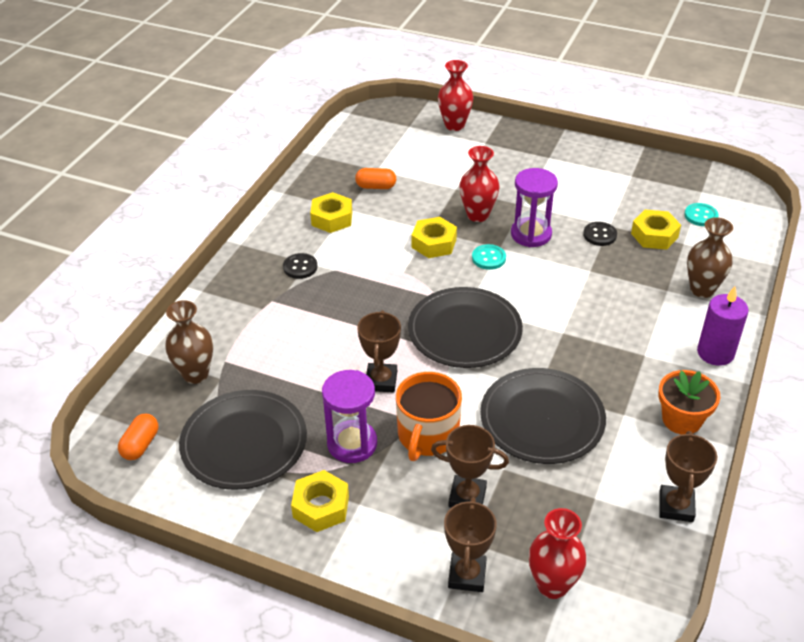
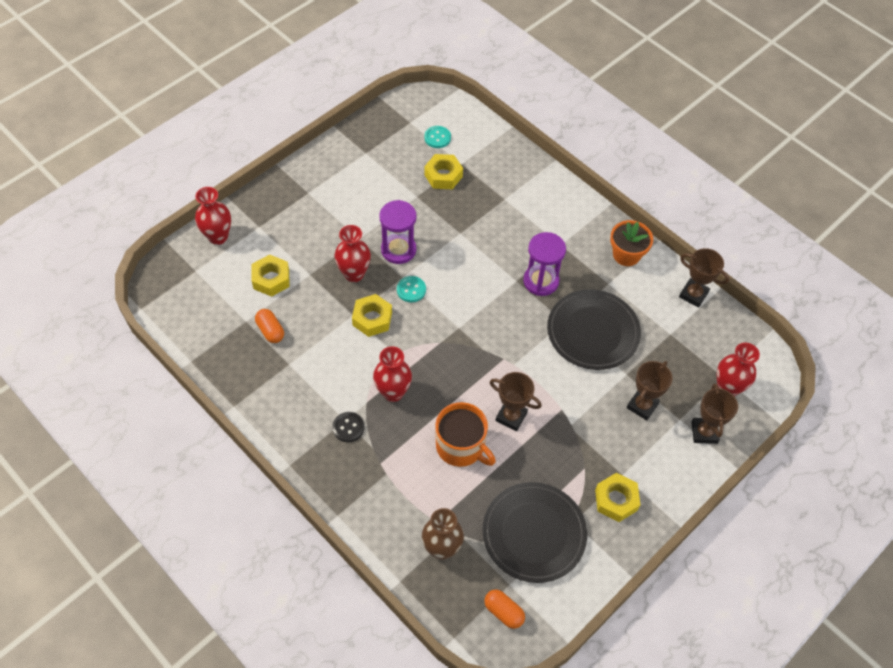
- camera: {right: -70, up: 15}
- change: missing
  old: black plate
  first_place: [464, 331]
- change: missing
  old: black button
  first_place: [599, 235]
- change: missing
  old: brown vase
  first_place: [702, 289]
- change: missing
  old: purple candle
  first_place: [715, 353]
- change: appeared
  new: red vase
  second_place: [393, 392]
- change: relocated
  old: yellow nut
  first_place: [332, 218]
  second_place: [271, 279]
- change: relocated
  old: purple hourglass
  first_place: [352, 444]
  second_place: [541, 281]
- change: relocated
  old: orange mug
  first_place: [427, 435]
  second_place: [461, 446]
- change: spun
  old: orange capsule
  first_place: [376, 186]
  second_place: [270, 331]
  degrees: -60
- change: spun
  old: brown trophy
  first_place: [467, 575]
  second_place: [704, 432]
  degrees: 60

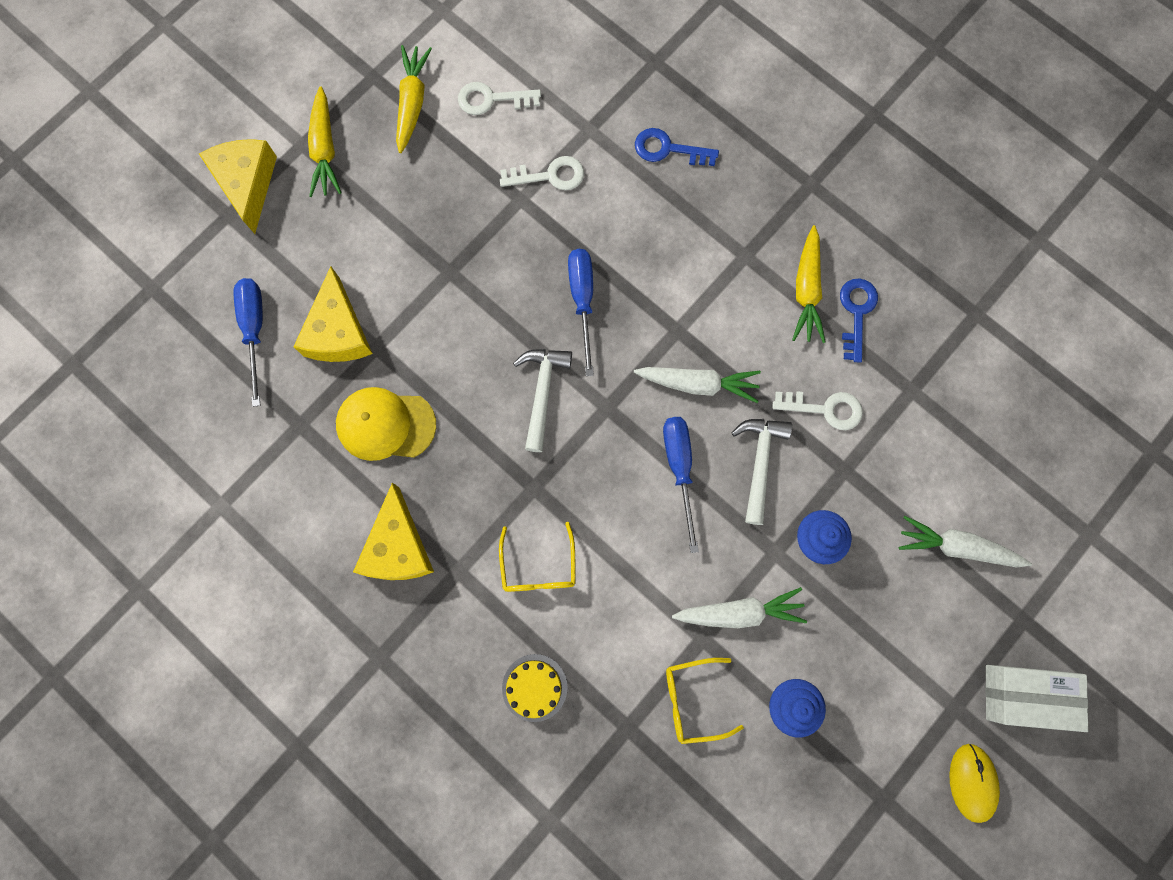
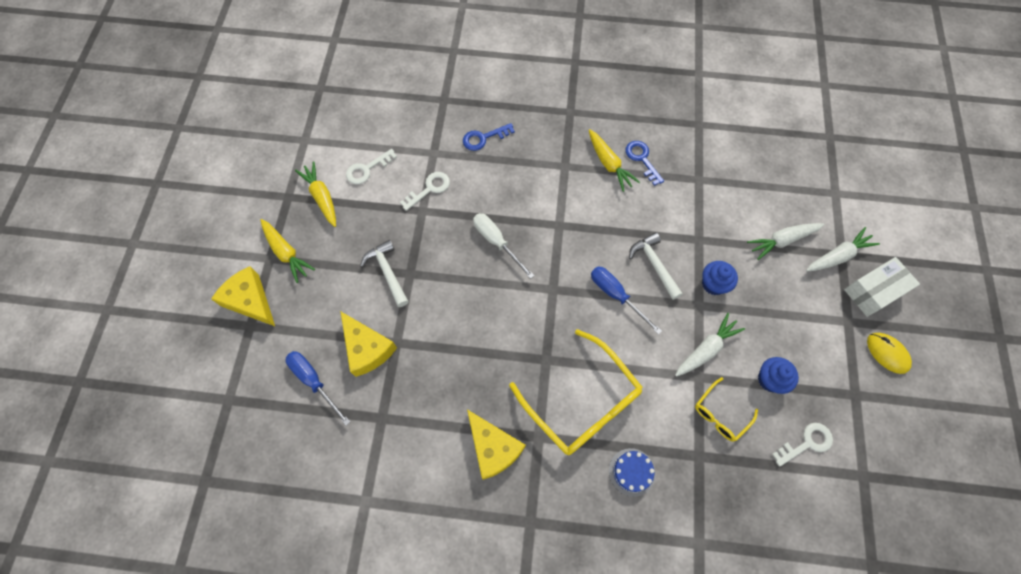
- camera: {right: -35, up: -10}
- change: missing
  old: yellow cap
  first_place: [385, 424]
- change: relocated
  old: white hammer
  first_place: [542, 393]
  second_place: [387, 272]
- change: relocated
  old: white carrot
  first_place: [698, 384]
  second_place: [838, 256]
- change: relocated
  old: white key
  first_place: [825, 409]
  second_place: [807, 443]
- change: colour
  old: yellow cake
  new: blue cake
  first_place: [534, 687]
  second_place: [631, 472]
- change: colour
  old: blue screwdriver
  new: white screwdriver
  first_place: [582, 301]
  second_place: [496, 242]
- change: size
  old: yellow glasses
  first_place: [538, 566]
  second_place: [581, 401]
  factor: 2.01

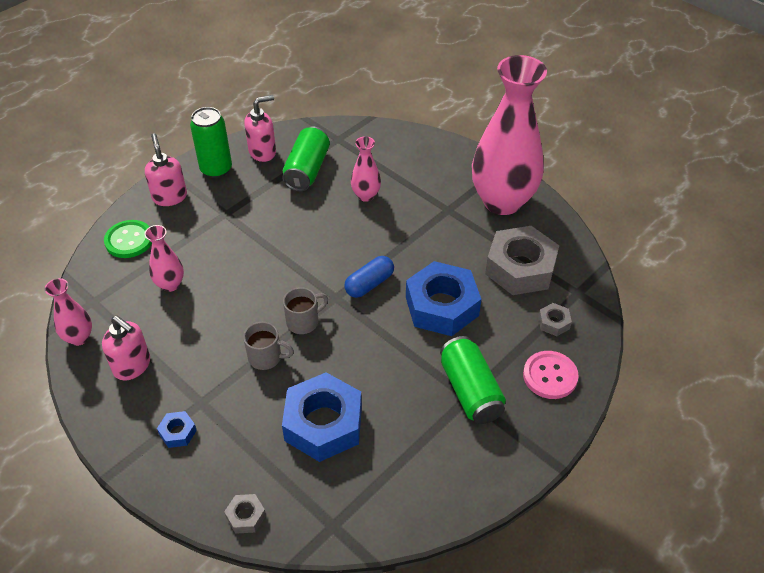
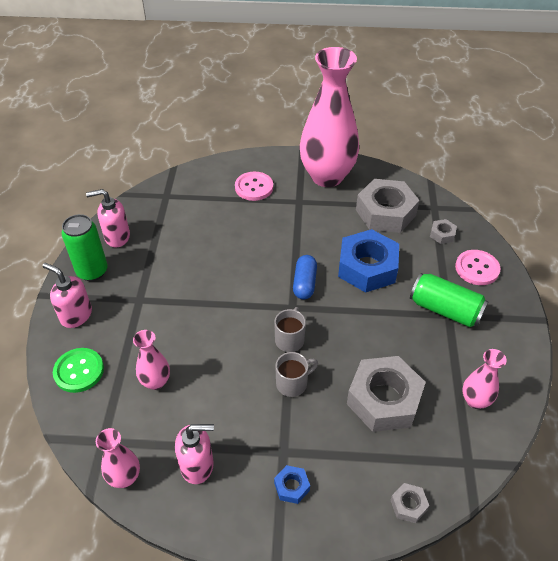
- camera: {right: -40, up: 0}
- change: missing
  old: green can
  first_place: [307, 170]
- change: appeared
  new: pink button
  second_place: [254, 187]
- change: relocated
  old: pink vase
  first_place: [366, 195]
  second_place: [475, 400]
- change: colour
  old: blue nut
  new: grey nut
  first_place: [323, 424]
  second_place: [384, 399]
- change: spun
  old: pink soap dispenser
  first_place: [263, 152]
  second_place: [117, 237]
  degrees: -120

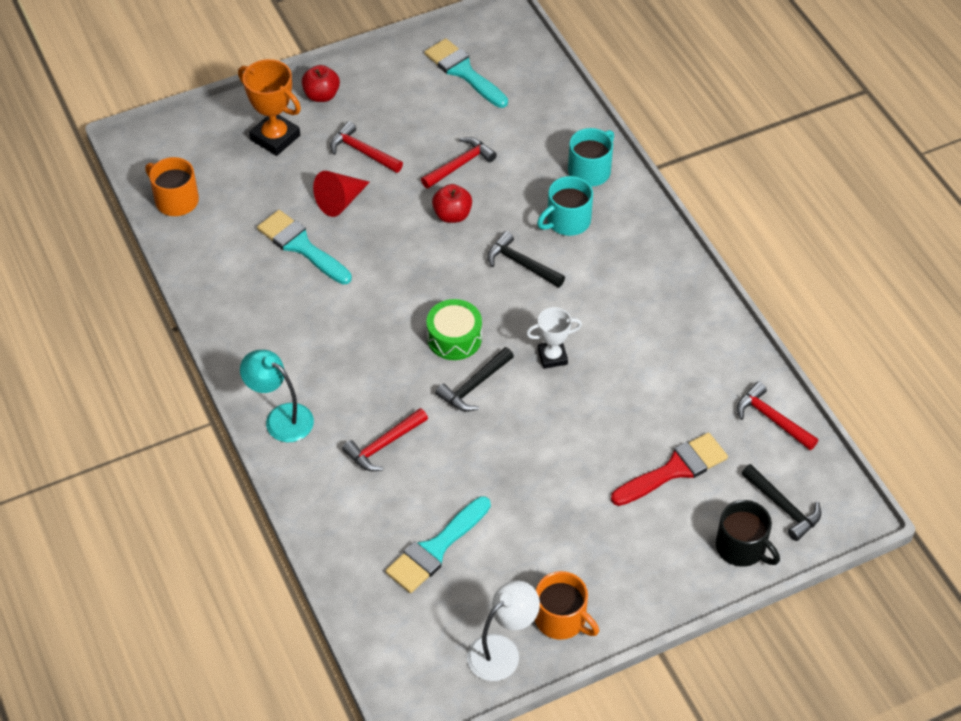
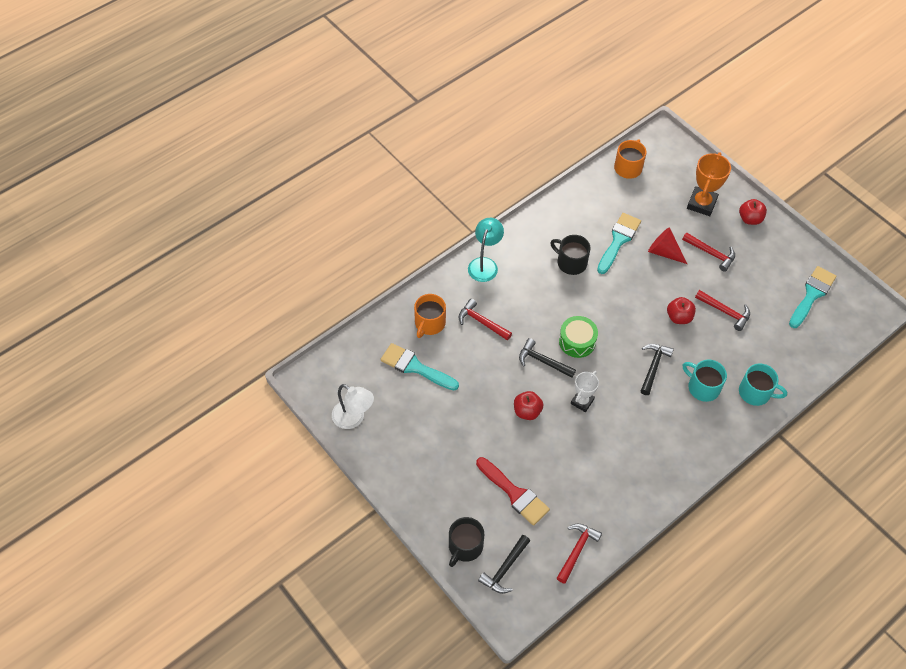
- camera: {right: 75, up: 5}
- change: appeared
  new: red apple
  second_place: [527, 411]
- change: appeared
  new: black mug
  second_place: [571, 262]
- change: relocated
  old: orange mug
  first_place: [561, 619]
  second_place: [429, 323]
- change: spun
  old: red hammer
  first_place: [362, 152]
  second_place: [711, 253]
  degrees: 105
- change: spun
  old: white trophy
  first_place: [552, 357]
  second_place: [582, 401]
  degrees: 60

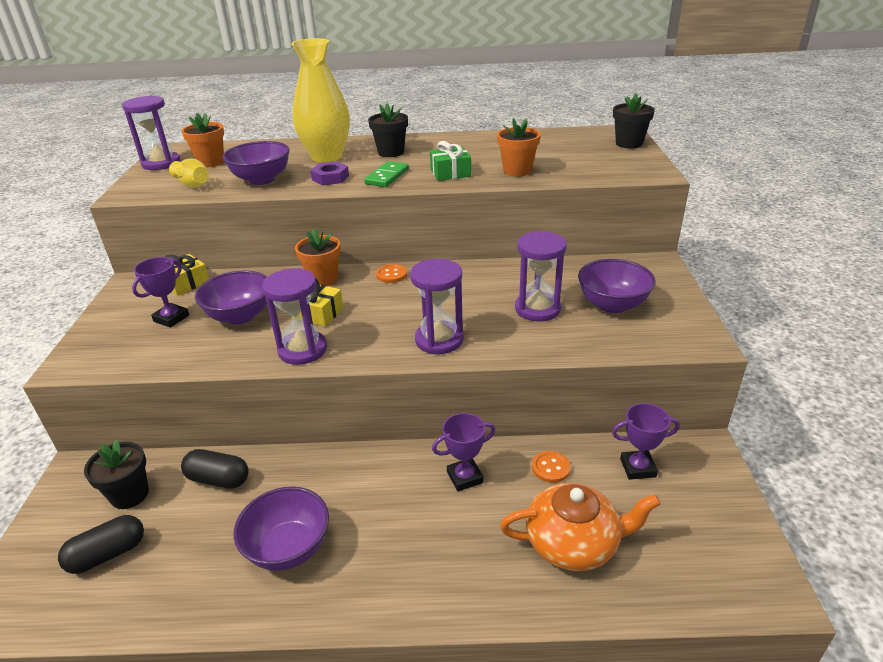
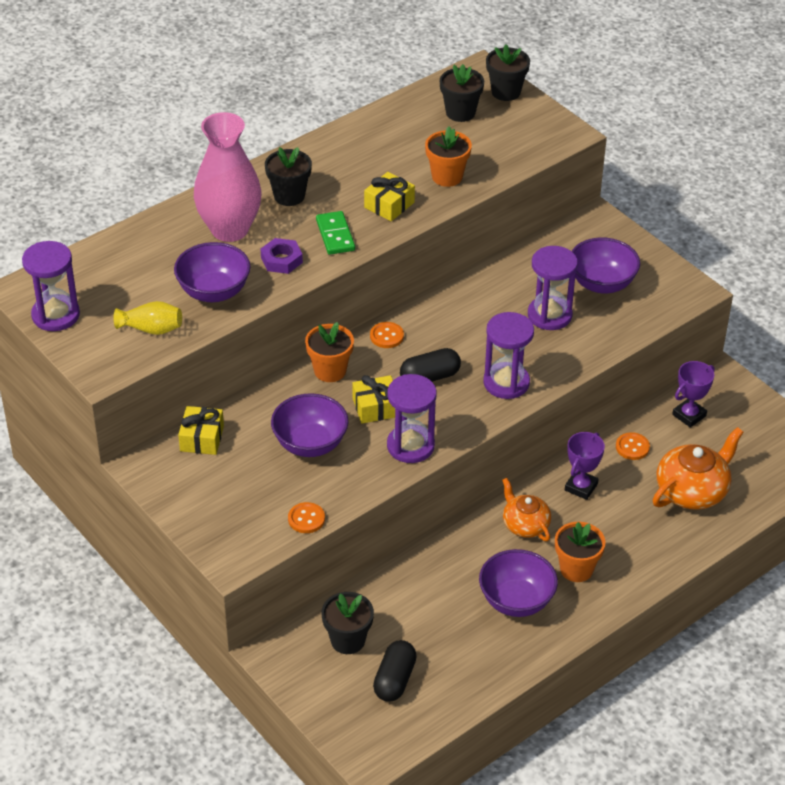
- camera: {right: -40, up: 10}
- change: missing
  old: purple trophy
  first_place: [171, 318]
- change: appeared
  new: orange button
  second_place: [306, 519]
- change: appeared
  new: black flower pot
  second_place: [460, 112]
- change: appeared
  new: orange teapot
  second_place: [525, 524]
- change: relocated
  old: black capsule
  first_place: [218, 479]
  second_place: [430, 377]
- change: relocated
  old: orange flower pot
  first_place: [211, 162]
  second_place: [576, 569]
- change: colour
  old: yellow vase
  new: pink vase
  first_place: [327, 156]
  second_place: [229, 229]
- change: colour
  old: green gift
  new: yellow gift
  first_place: [450, 173]
  second_place: [389, 205]

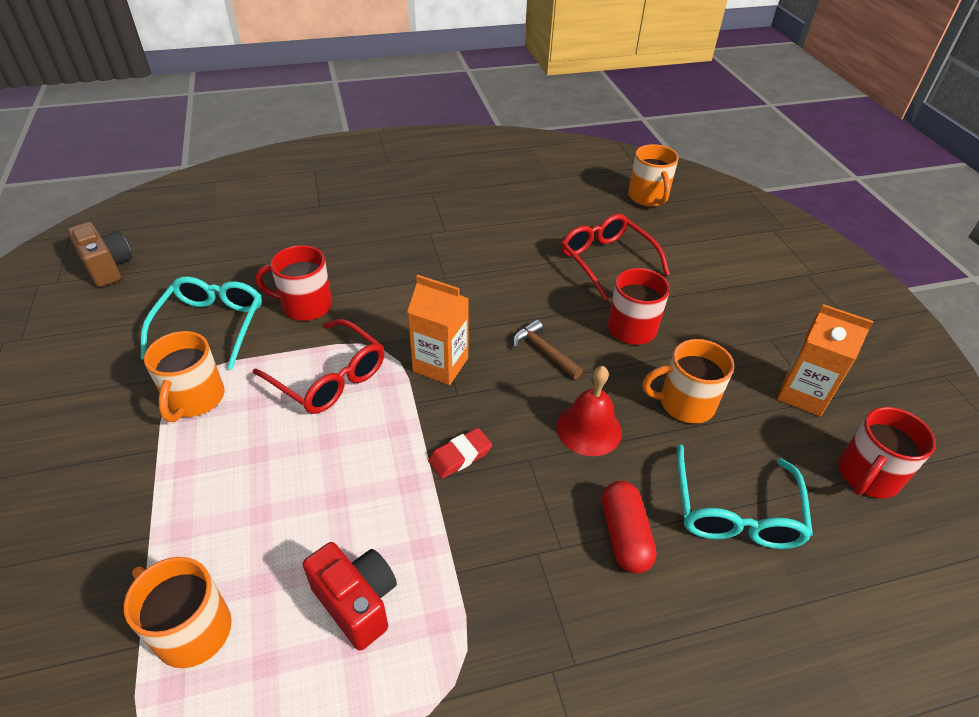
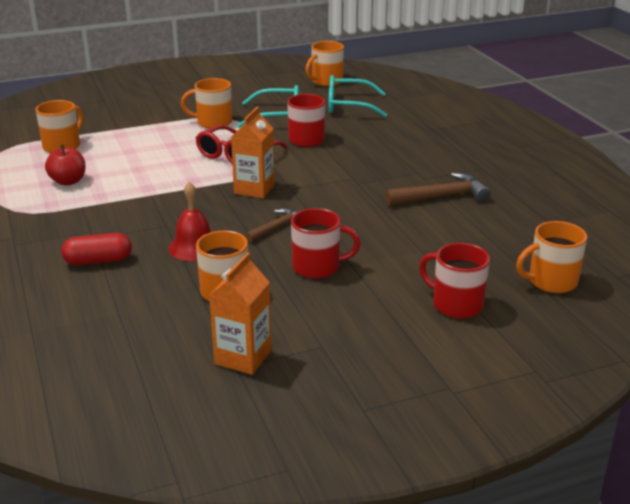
- camera: {right: 85, up: -15}
- change: missing
  old: red eraser
  first_place: [460, 456]
- change: missing
  old: red glasses
  first_place: [606, 261]
- change: appeared
  new: brown hammer
  second_place: [441, 196]
- change: relocated
  old: turquoise glasses
  first_place: [735, 511]
  second_place: [349, 105]
- change: relocated
  old: red mug
  first_place: [867, 476]
  second_place: [455, 304]
- change: exchanged
  old: brown camera
  new: orange mug
  first_place: [108, 267]
  second_place: [326, 81]
- change: exchanged
  old: red camera
  new: red apple
  first_place: [357, 602]
  second_place: [68, 181]

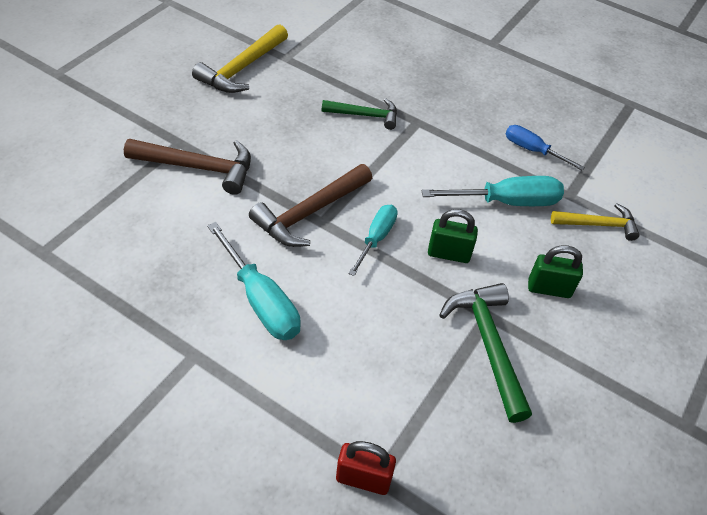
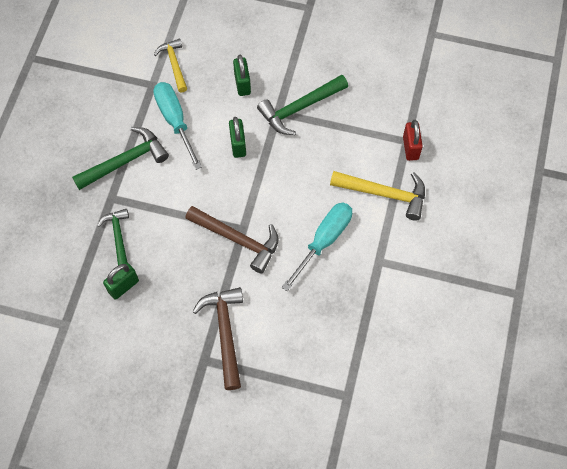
- camera: {right: -105, up: 15}
- change: missing
  old: turquoise screwdriver
  first_place: [376, 238]
- change: missing
  old: blue screwdriver
  first_place: [532, 150]
- change: appeared
  new: green hammer
  second_place: [125, 161]
- change: appeared
  new: green padlock
  second_place: [123, 286]
- change: relocated
  old: yellow hammer
  first_place: [242, 68]
  second_place: [384, 194]

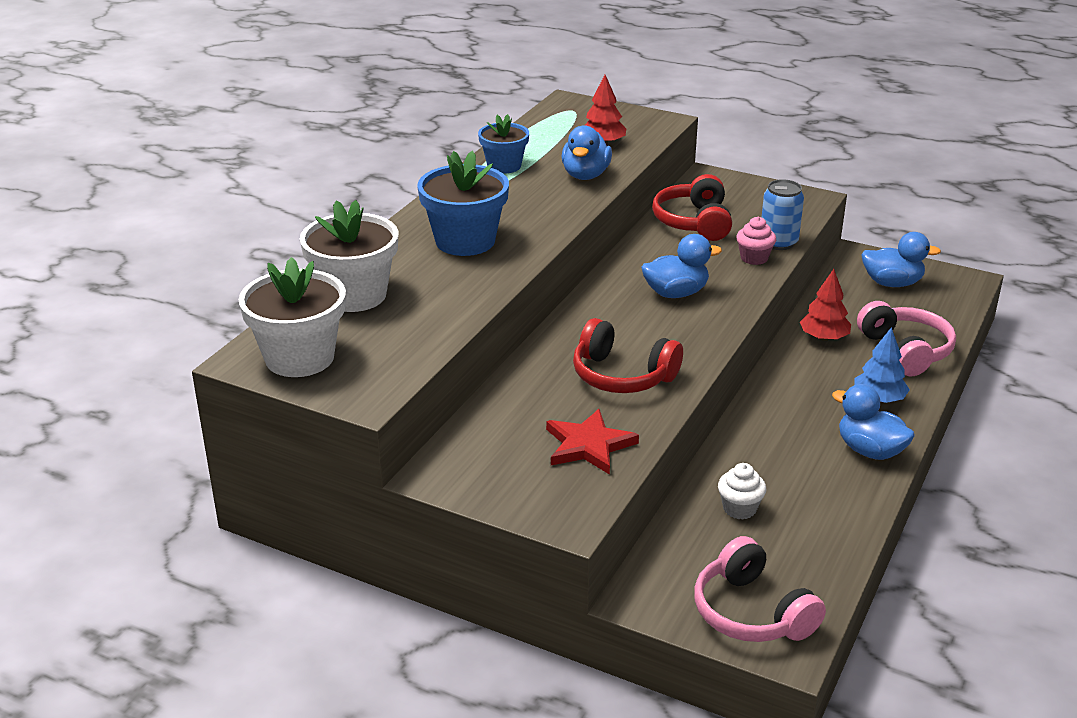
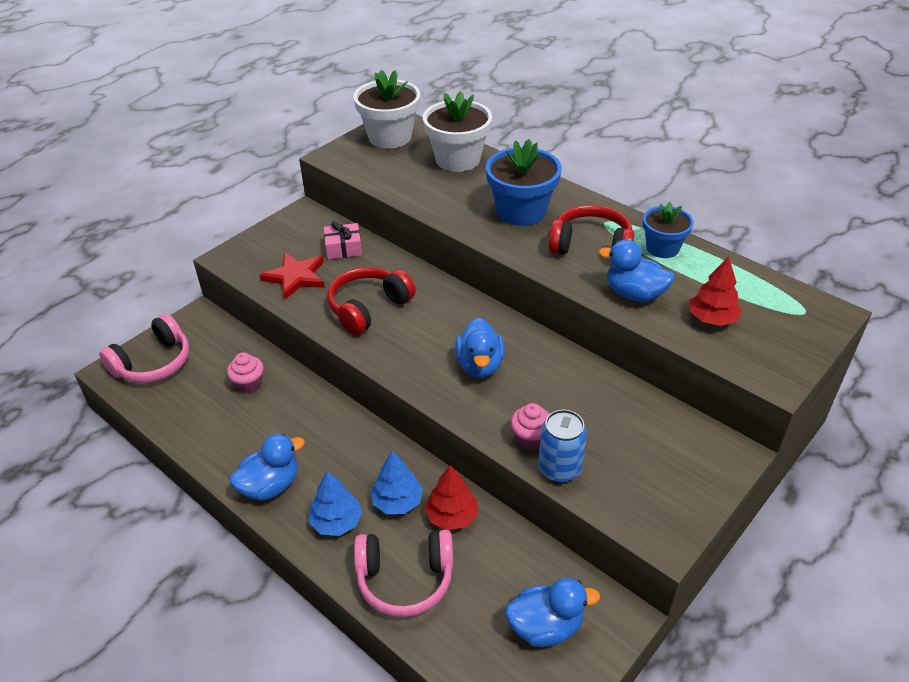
- camera: {right: 105, up: 10}
- change: appeared
  new: pink gift
  second_place: [343, 248]
- change: appeared
  new: blue tree
  second_place: [397, 501]
- change: relocated
  old: red headphones
  first_place: [694, 222]
  second_place: [591, 246]
- change: colour
  old: white cupcake
  new: pink cupcake
  first_place: [739, 509]
  second_place: [249, 384]
- change: spun
  old: pink headphones
  first_place: [752, 612]
  second_place: [153, 363]
  degrees: 150
- change: spun
  old: blue duck
  first_place: [892, 283]
  second_place: [545, 627]
  degrees: -120

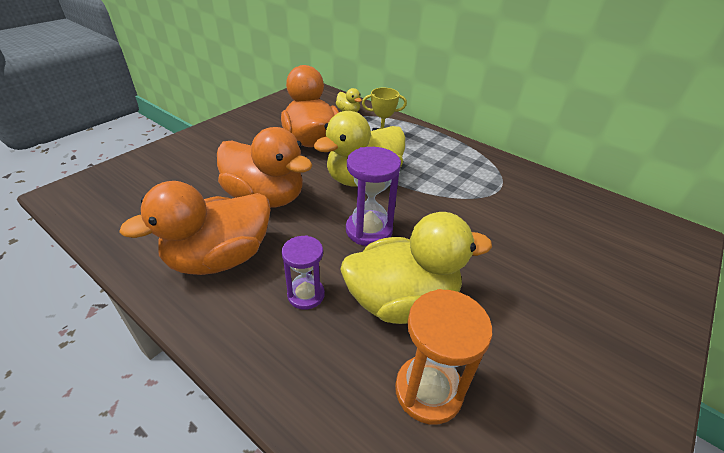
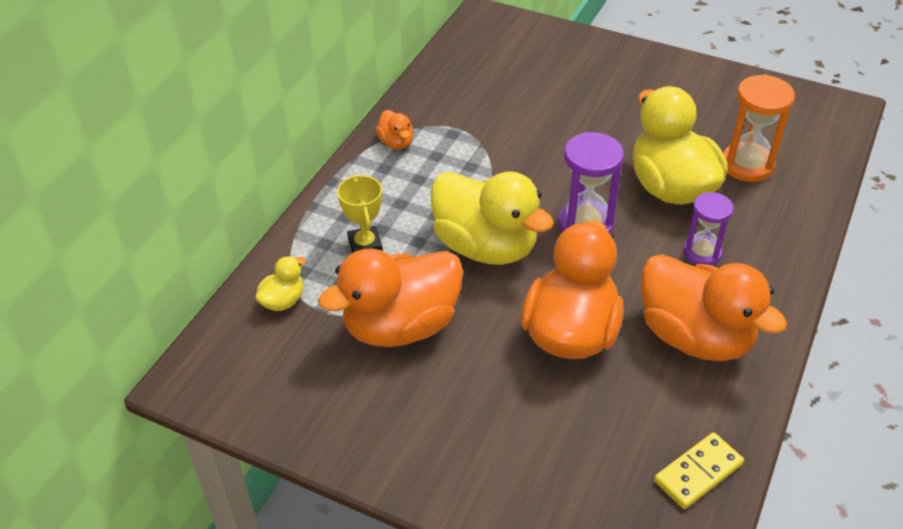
- camera: {right: -100, up: 5}
- change: appeared
  new: orange duck
  second_place: [396, 143]
- change: appeared
  new: yellow domino
  second_place: [698, 473]

